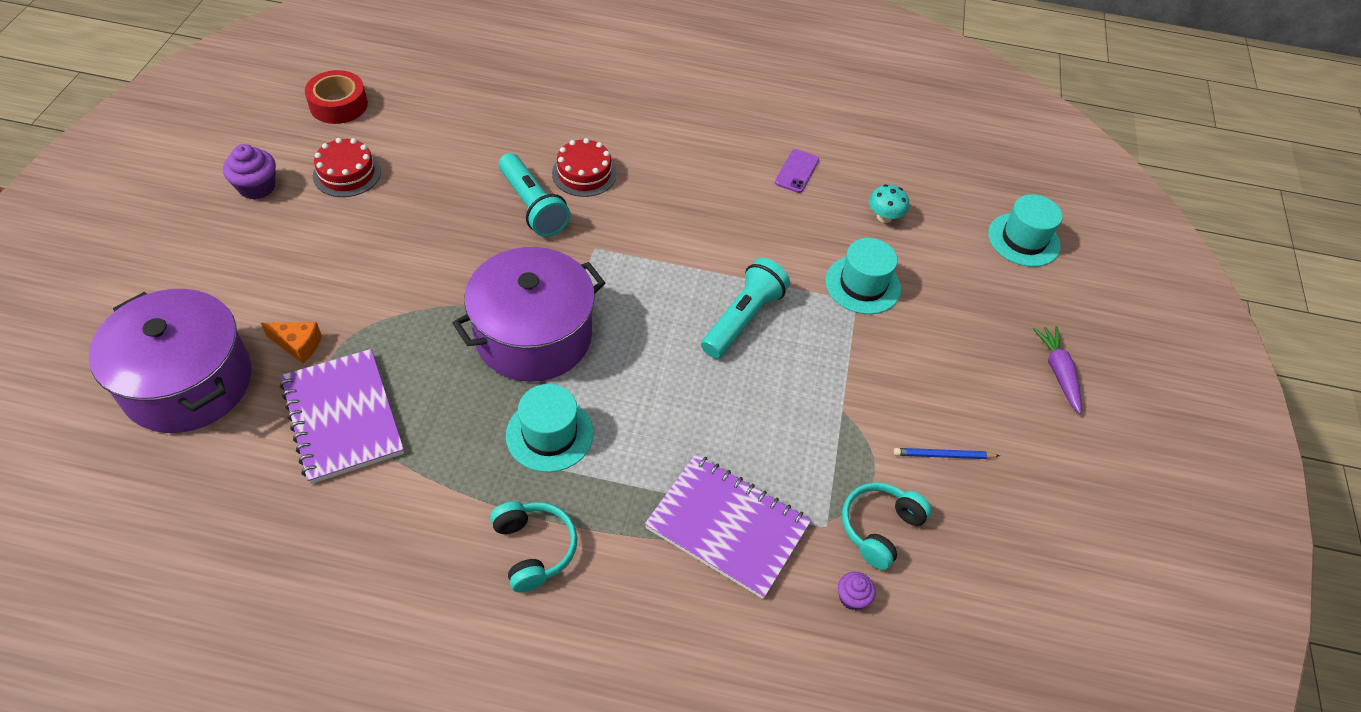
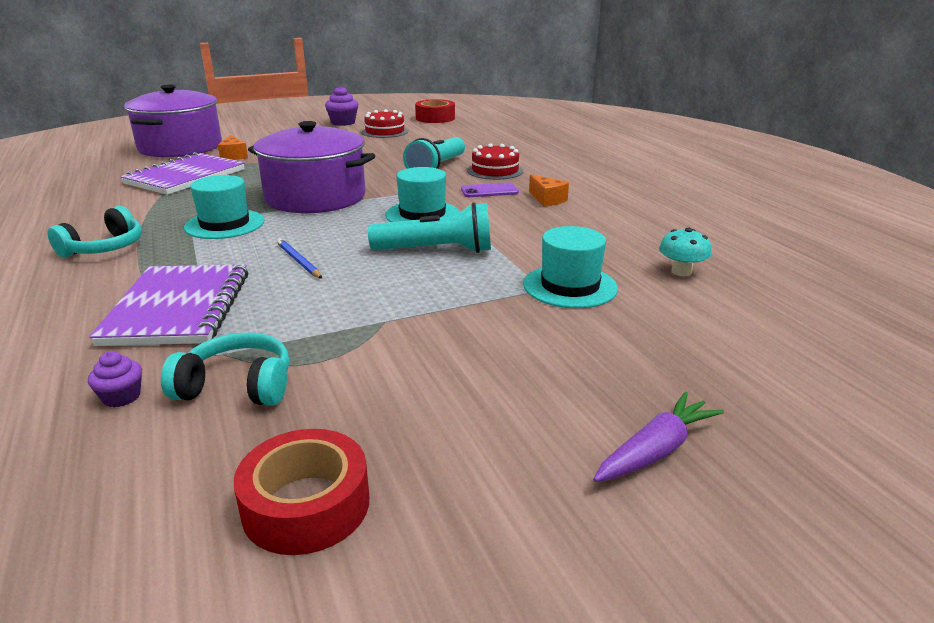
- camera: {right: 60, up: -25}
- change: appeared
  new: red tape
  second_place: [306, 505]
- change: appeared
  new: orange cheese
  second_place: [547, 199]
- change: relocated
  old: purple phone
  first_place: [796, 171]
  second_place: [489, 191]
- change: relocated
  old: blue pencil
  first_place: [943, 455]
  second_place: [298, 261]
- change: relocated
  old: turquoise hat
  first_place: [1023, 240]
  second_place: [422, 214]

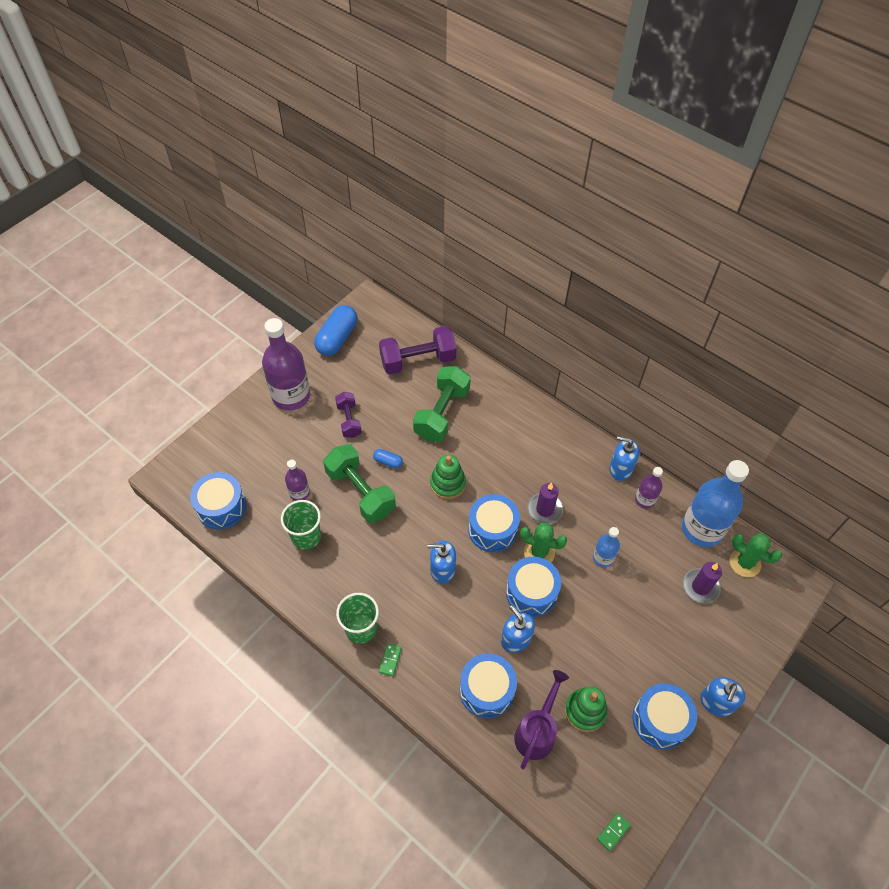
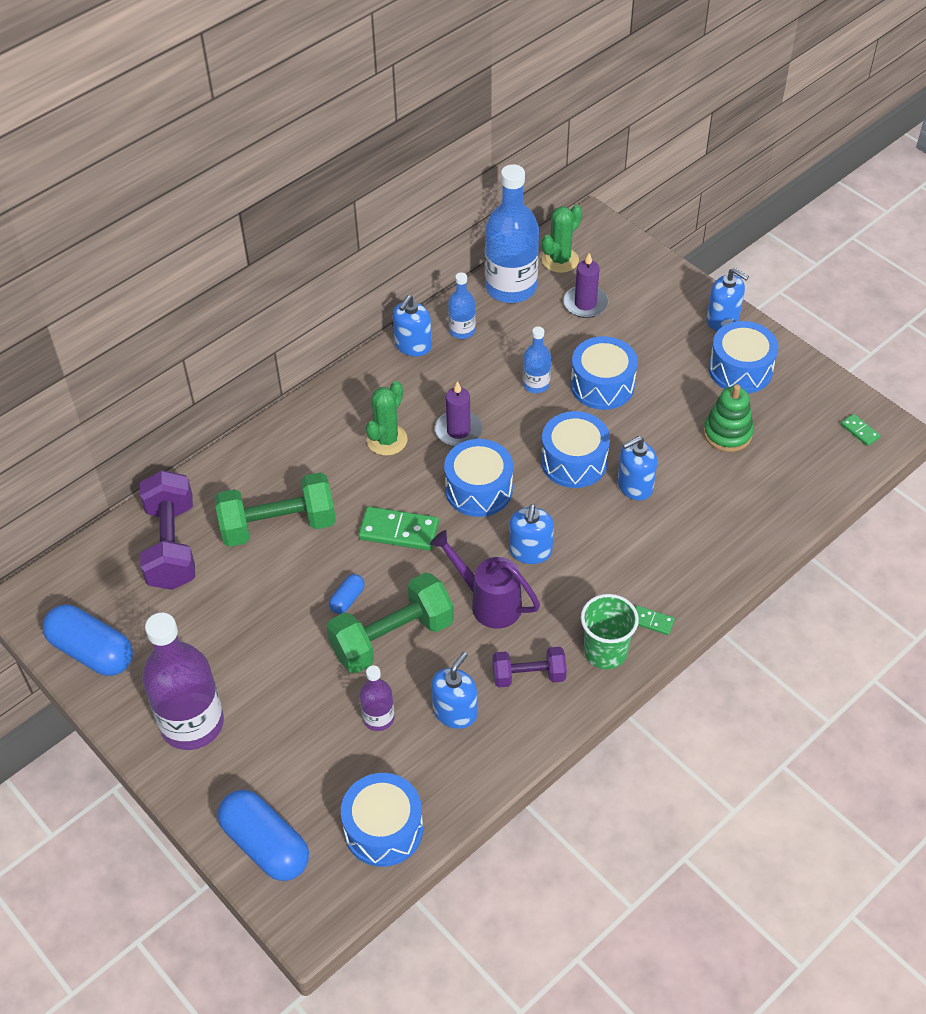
- camera: {right: -80, up: -5}
- change: appeared
  new: blue capsule
  second_place: [265, 845]
- change: relocated
  old: purple dumbbell
  first_place: [349, 420]
  second_place: [528, 675]
- change: relocated
  old: blue drum
  first_place: [486, 690]
  second_place: [602, 385]
- change: relocated
  old: purple watering can
  first_place: [537, 731]
  second_place: [488, 602]
- change: relocated
  old: green cactus
  first_place: [539, 552]
  second_place: [387, 440]
- change: exchanged
  old: green cup
  new: blue soap dispenser
  first_place: [306, 536]
  second_place: [455, 712]
- change: exchanged
  old: green stacking toy
  new: green domino
  first_place: [447, 484]
  second_place: [399, 531]
- change: colour
  old: purple bottle
  new: blue bottle
  first_place: [645, 500]
  second_place: [462, 330]
- change: spun
  old: green dumbbell
  first_place: [442, 413]
  second_place: [278, 525]
  degrees: -45

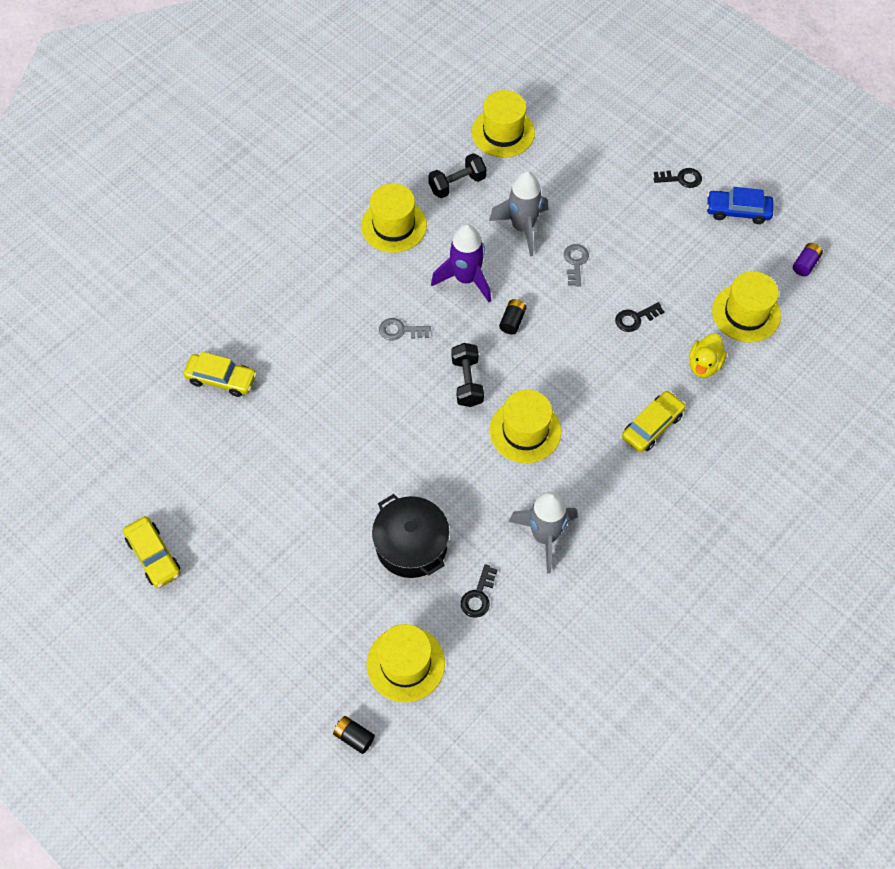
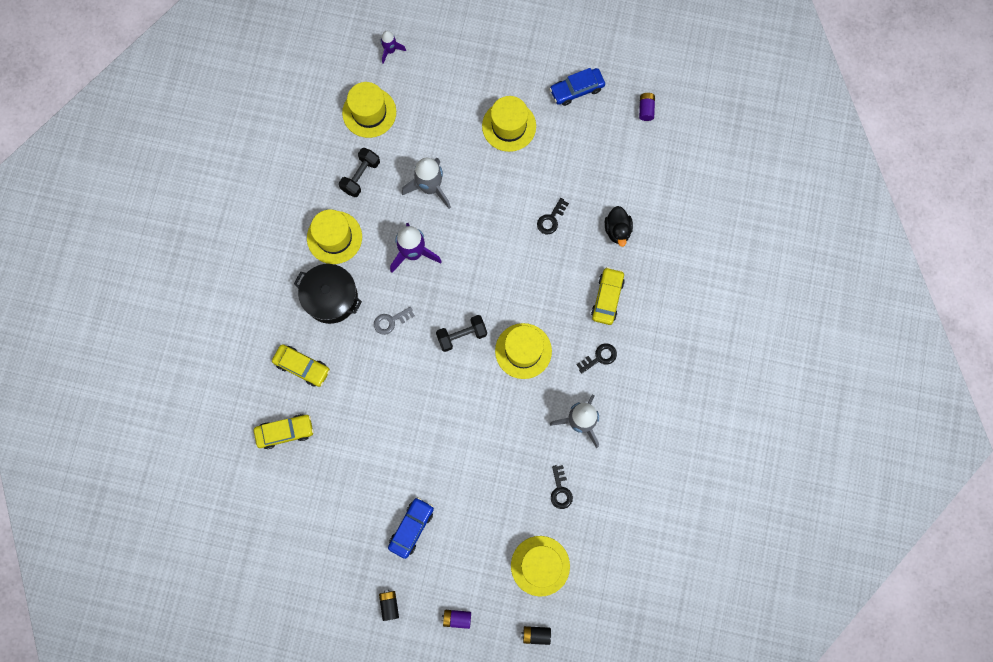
- camera: {right: -30, up: 15}
- change: missing
  old: grey key
  first_place: [575, 262]
- change: appeared
  new: purple rocket
  second_place: [390, 50]
- change: appeared
  new: blue car
  second_place: [411, 528]
- change: appeared
  new: purple battery
  second_place: [457, 618]
- change: relocated
  old: yellow car
  first_place: [153, 556]
  second_place: [302, 367]
- change: relocated
  old: black pot
  first_place: [411, 545]
  second_place: [331, 297]
- change: relocated
  old: black battery
  first_place: [512, 321]
  second_place: [389, 605]
- change: relocated
  old: black key
  first_place: [681, 178]
  second_place: [599, 357]
- change: relocated
  old: yellow hat
  first_place: [746, 313]
  second_place: [509, 126]
- change: colour
  old: yellow duck
  new: black duck
  first_place: [704, 365]
  second_place: [617, 230]
- change: spun
  old: black dumbbell
  first_place: [467, 382]
  second_place: [462, 335]
  degrees: -75

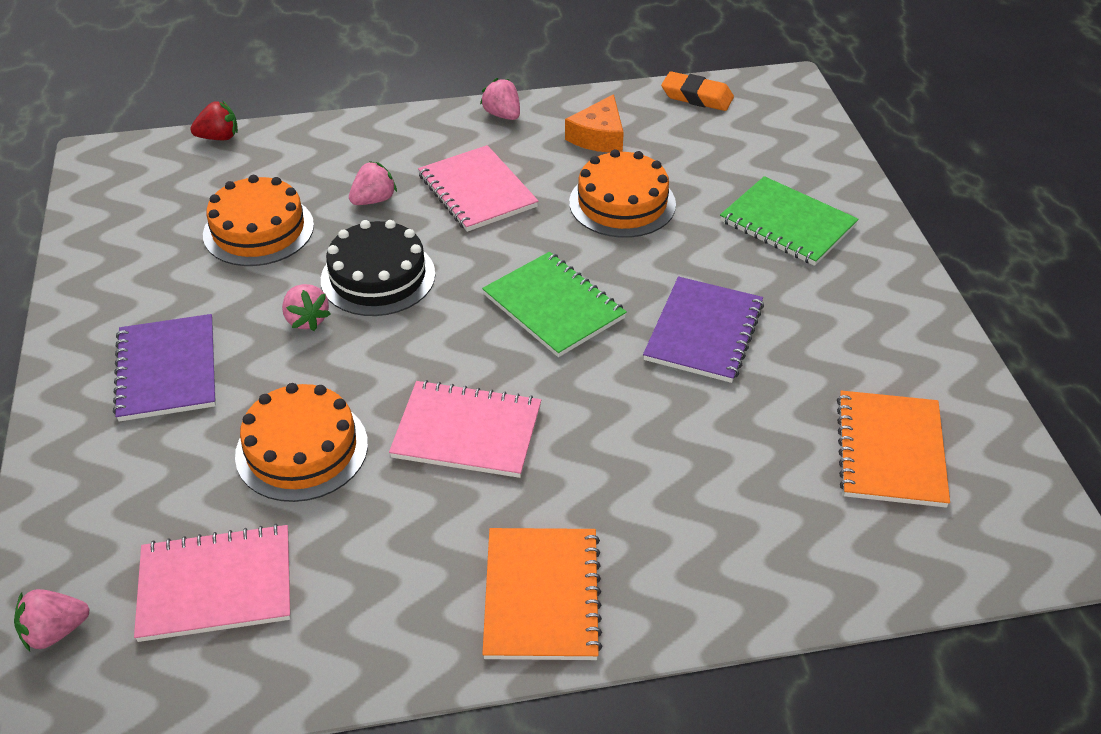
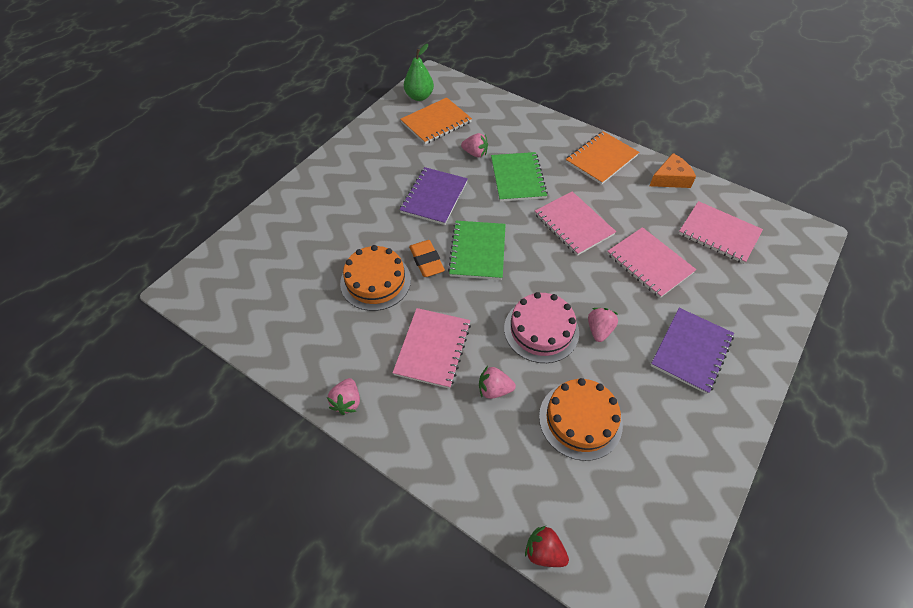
- camera: {right: -135, up: 10}
- change: appeared
  new: green pear
  second_place: [419, 97]
- change: relocated
  old: pink strawberry
  first_place: [55, 631]
  second_place: [475, 153]
- change: relocated
  old: orange cheese
  first_place: [599, 137]
  second_place: [670, 178]
- change: relocated
  old: orange eraser
  first_place: [697, 97]
  second_place: [426, 261]
- change: relocated
  old: green notebook
  first_place: [787, 224]
  second_place: [518, 178]
- change: exchanged
  old: orange cake
  new: pink notebook
  first_place: [302, 449]
  second_place: [649, 263]
- change: colour
  old: black cake
  new: pink cake
  first_place: [378, 277]
  second_place: [541, 330]
- change: spun
  old: purple notebook
  first_place: [704, 332]
  second_place: [434, 197]
  degrees: -45

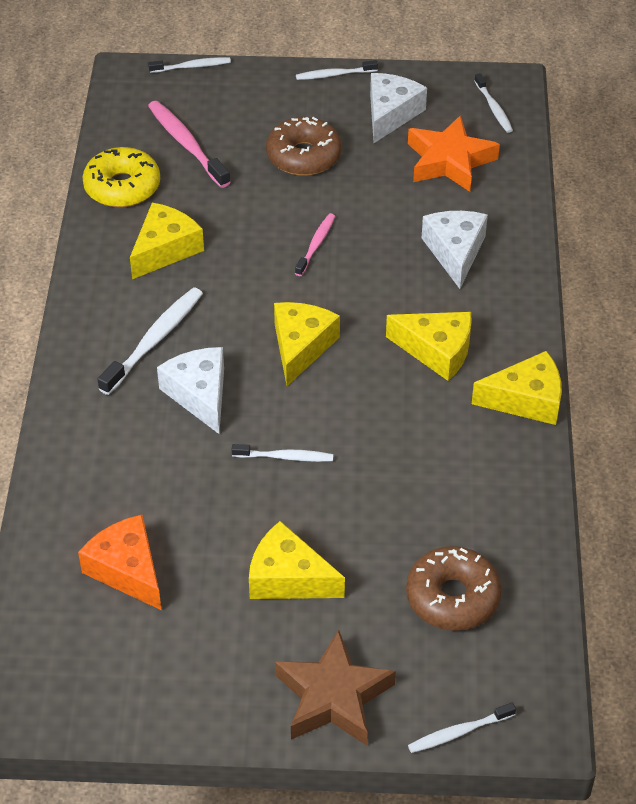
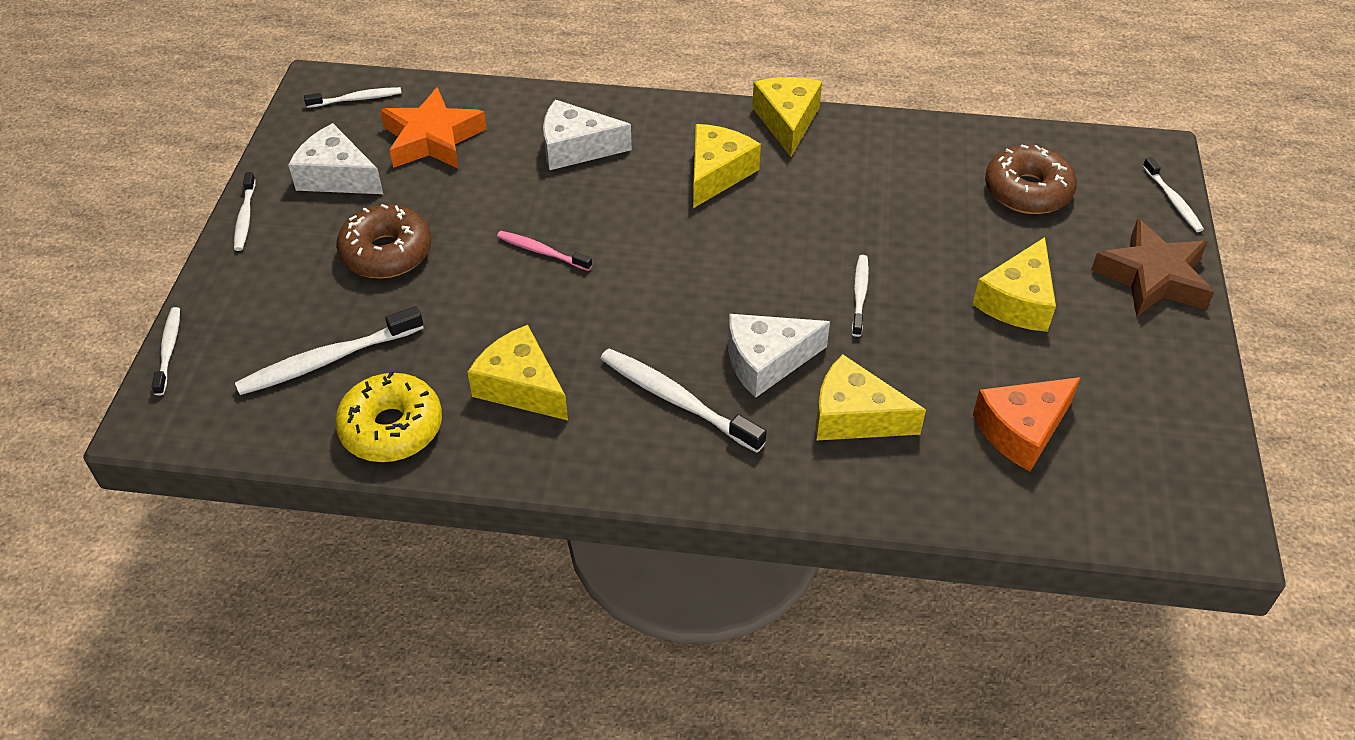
- camera: {right: -85, up: 0}
- change: relocated
  old: yellow cheese
  first_place: [301, 347]
  second_place: [854, 416]
- change: colour
  old: pink toothbrush
  new: white toothbrush
  first_place: [186, 144]
  second_place: [327, 360]

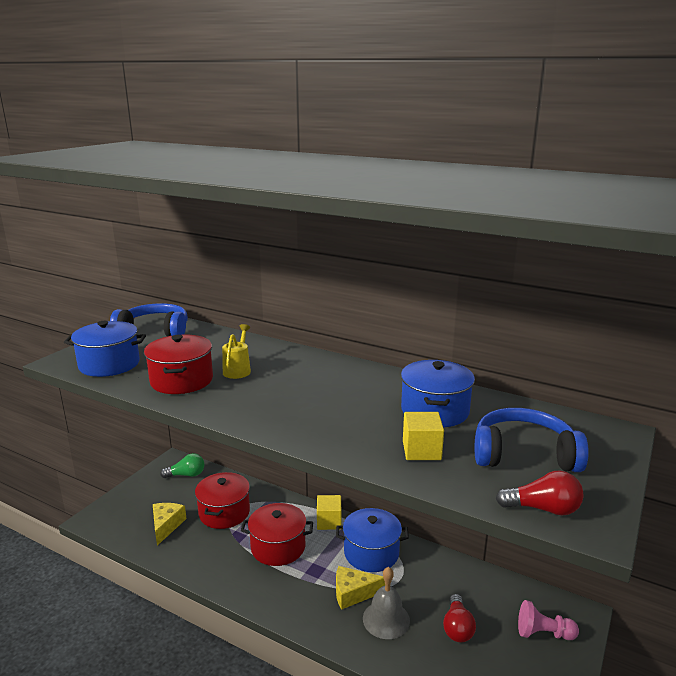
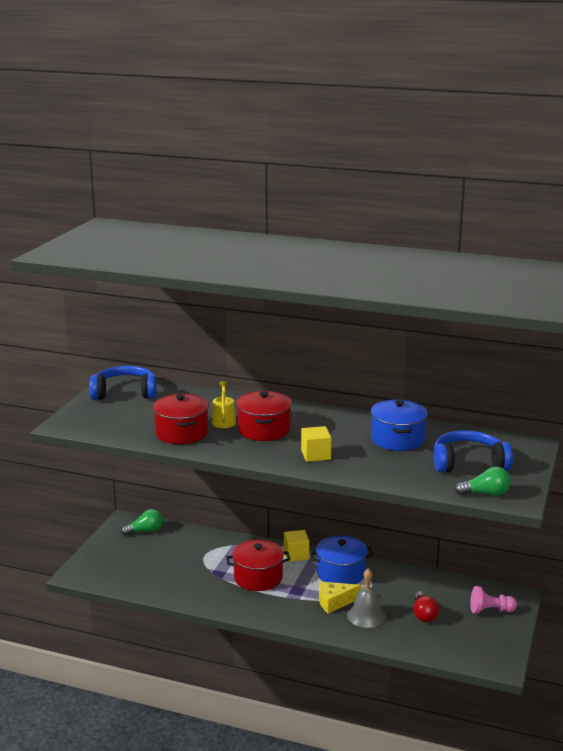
- camera: {right: -10, up: 0}
- change: missing
  old: blue pot
  first_place: [109, 364]
- change: missing
  old: yellow cheese
  first_place: [166, 526]
- change: relocated
  old: red pot
  first_place: [224, 512]
  second_place: [264, 430]
- change: relocated
  old: yellow cube
  first_place: [421, 450]
  second_place: [315, 455]
- change: colour
  old: red light bulb
  new: green light bulb
  first_place: [543, 509]
  second_place: [485, 493]

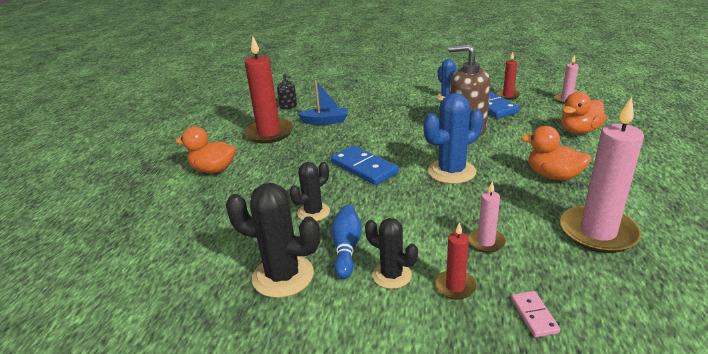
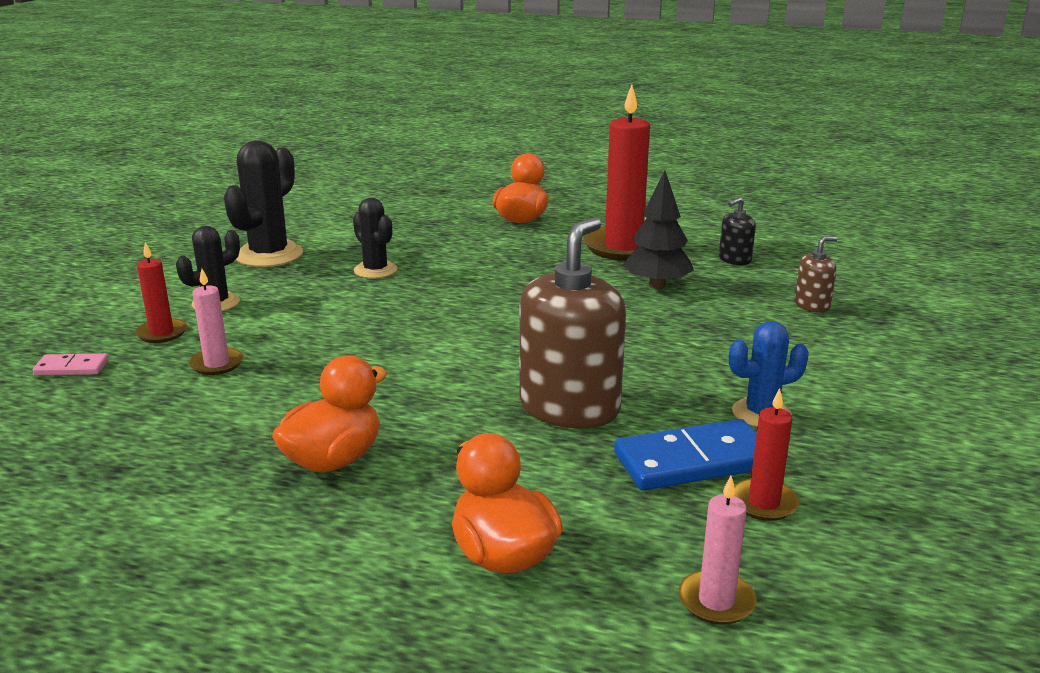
- camera: {right: 95, up: -5}
- change: missing
  old: blue domino
  first_place: [364, 168]
- change: missing
  old: blue bowling pin
  first_place: [346, 248]
- change: missing
  old: blue cactus
  first_place: [451, 172]
- change: missing
  old: pink candle
  first_place: [597, 232]
- change: appeared
  new: brown soap dispenser
  second_place: [812, 305]
- change: exchanged
  old: blue boat
  new: black tree
  first_place: [325, 121]
  second_place: [656, 285]

